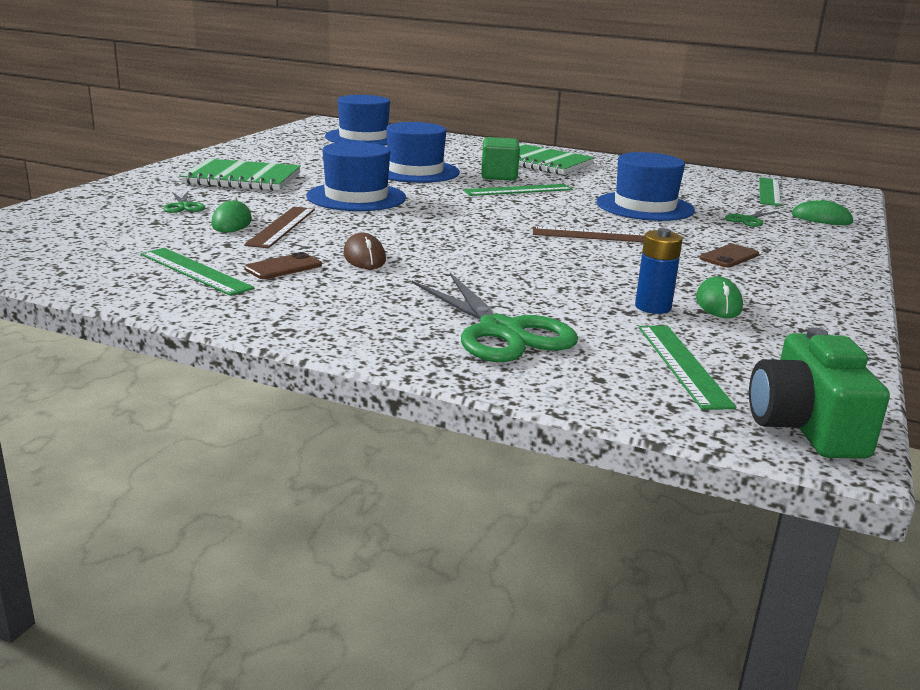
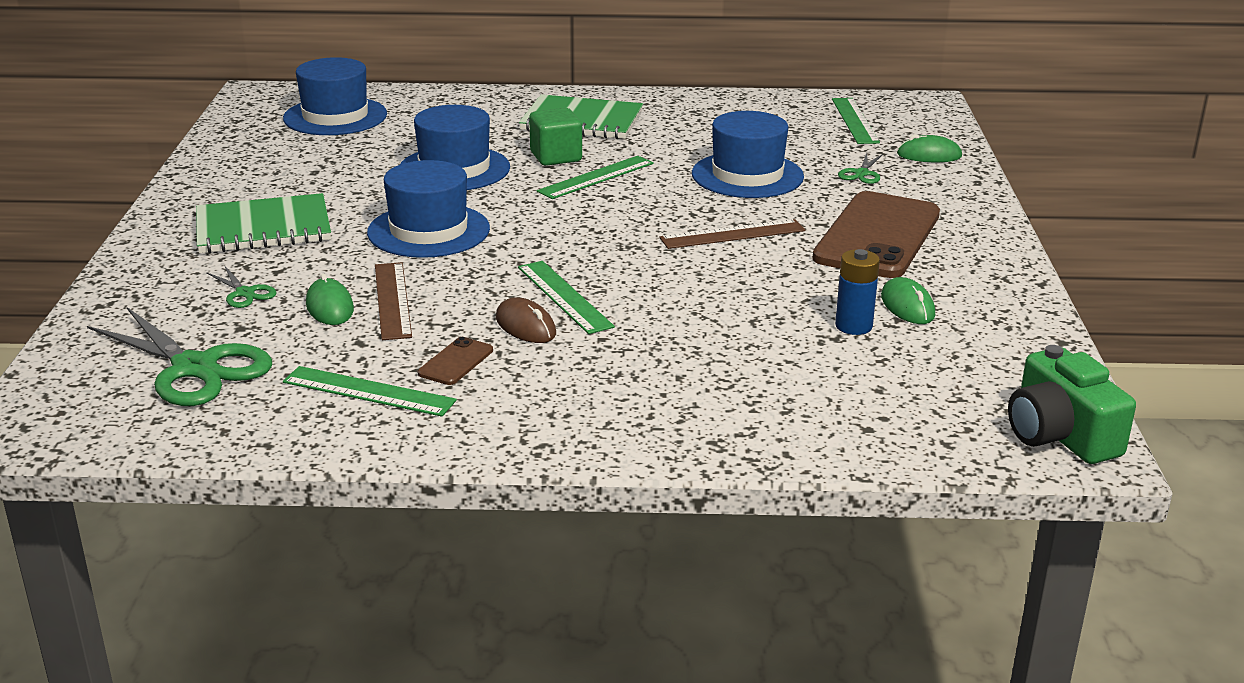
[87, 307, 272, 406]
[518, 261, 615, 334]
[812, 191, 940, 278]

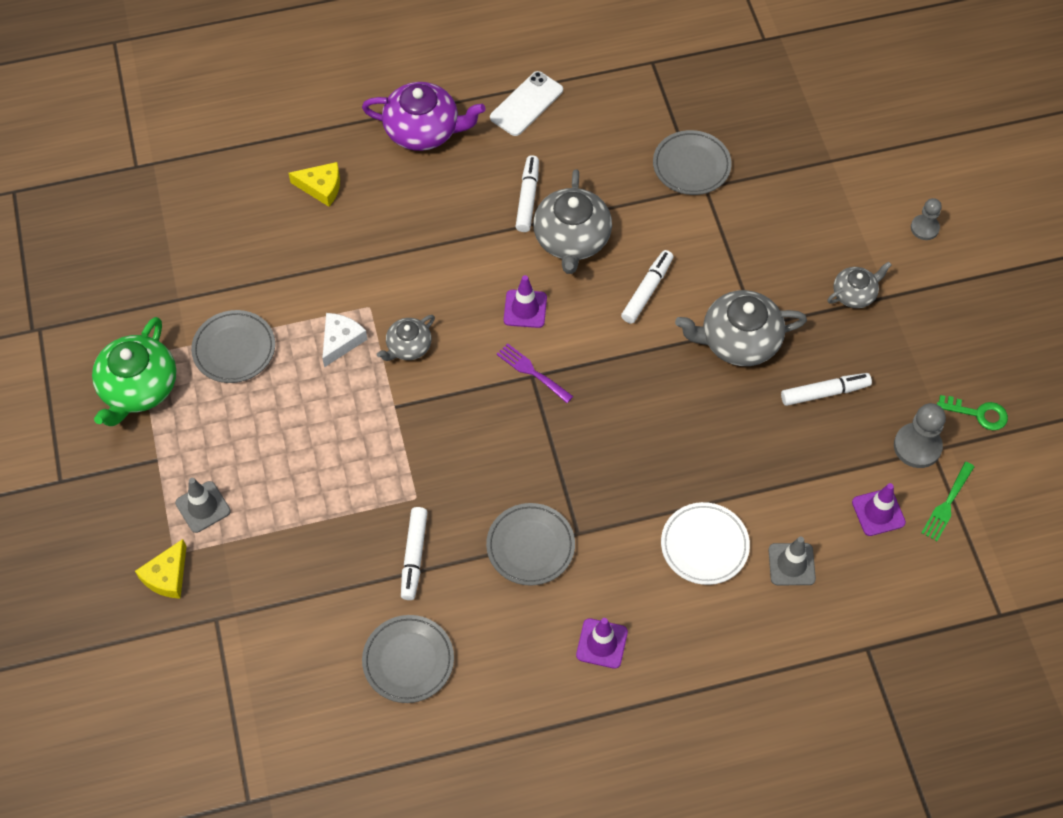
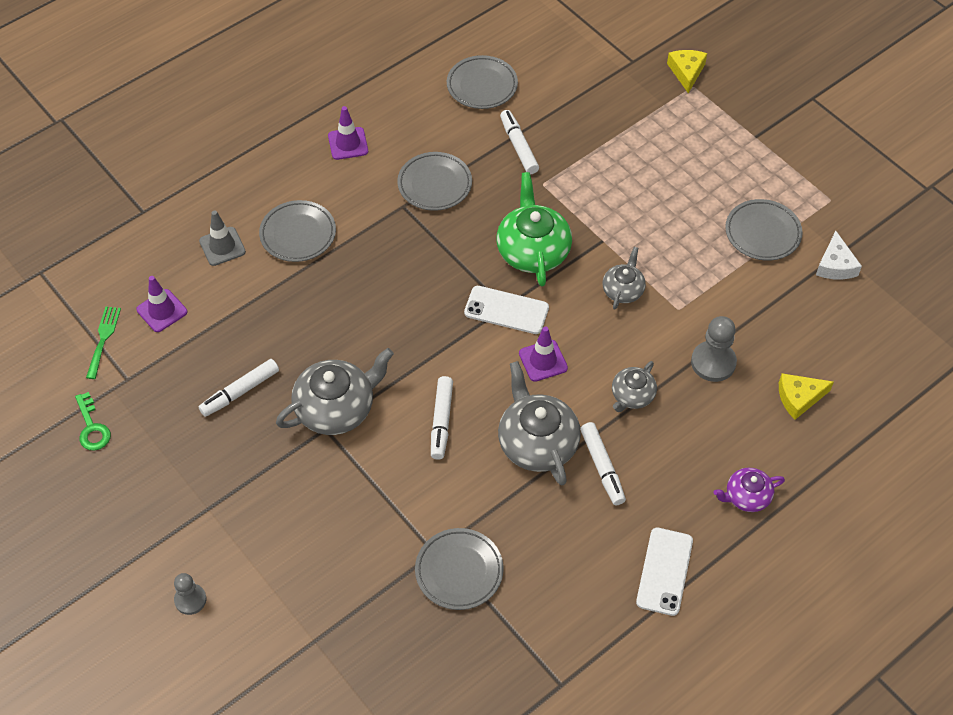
[175, 478, 231, 533] (first image)
[496, 172, 572, 286]
[816, 231, 862, 280]
[612, 361, 657, 412]
[691, 316, 737, 382]
[464, 286, 549, 334]
[259, 200, 336, 262]
[75, 392, 111, 451]
[714, 468, 785, 512]

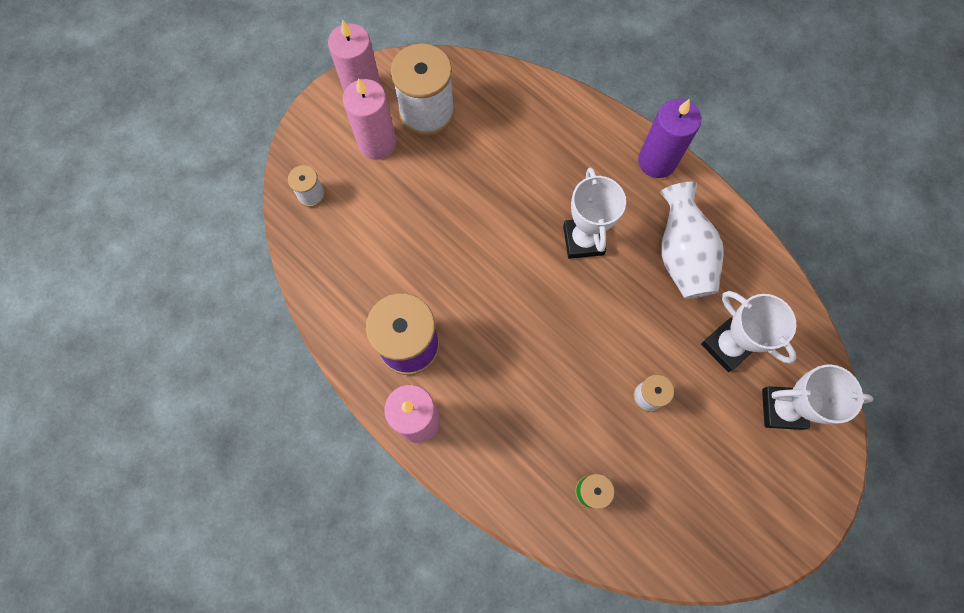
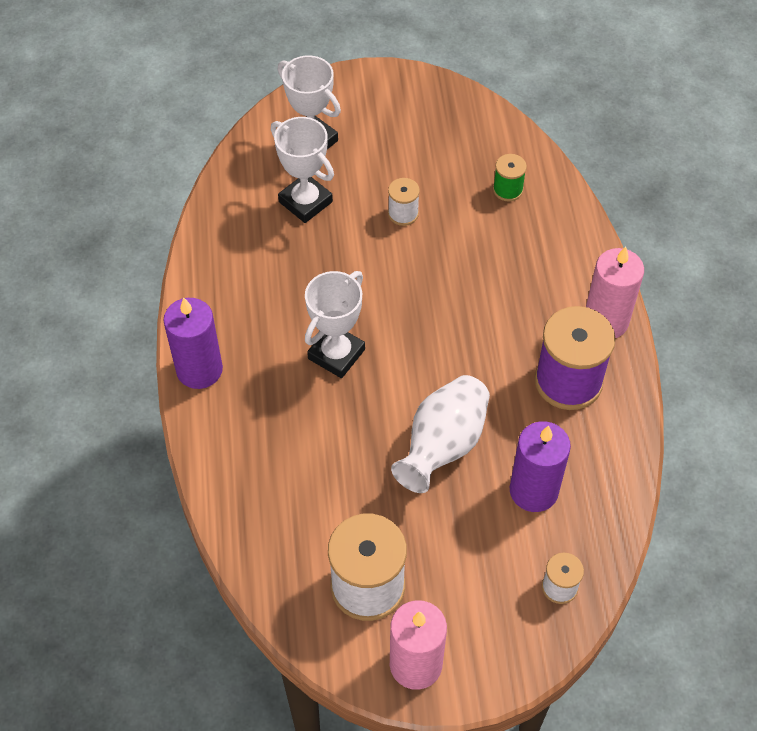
[343, 78, 396, 160] (first image)
[510, 421, 571, 512]
[391, 375, 490, 493]
[271, 117, 334, 223]

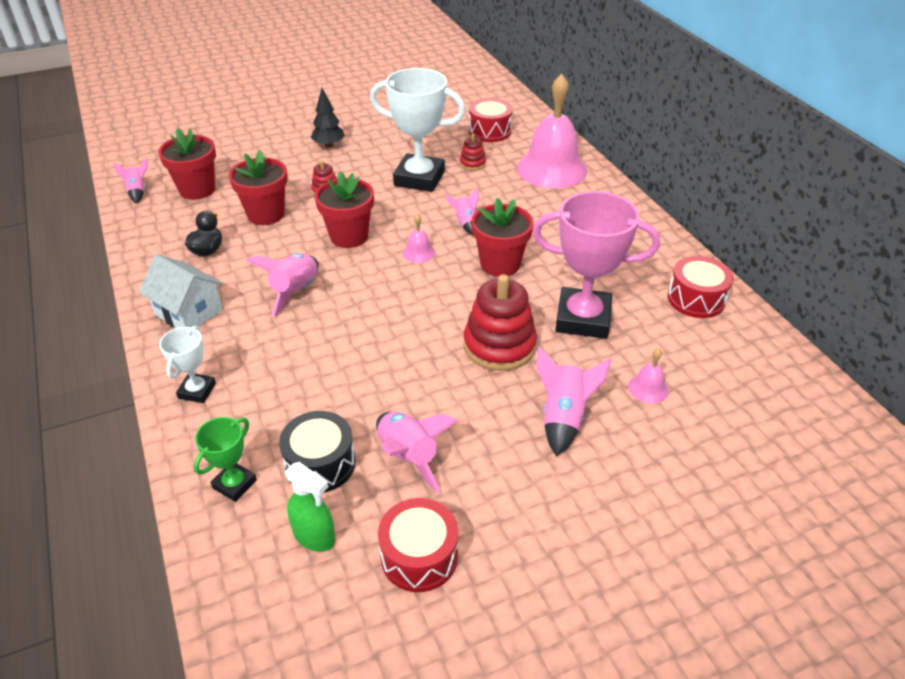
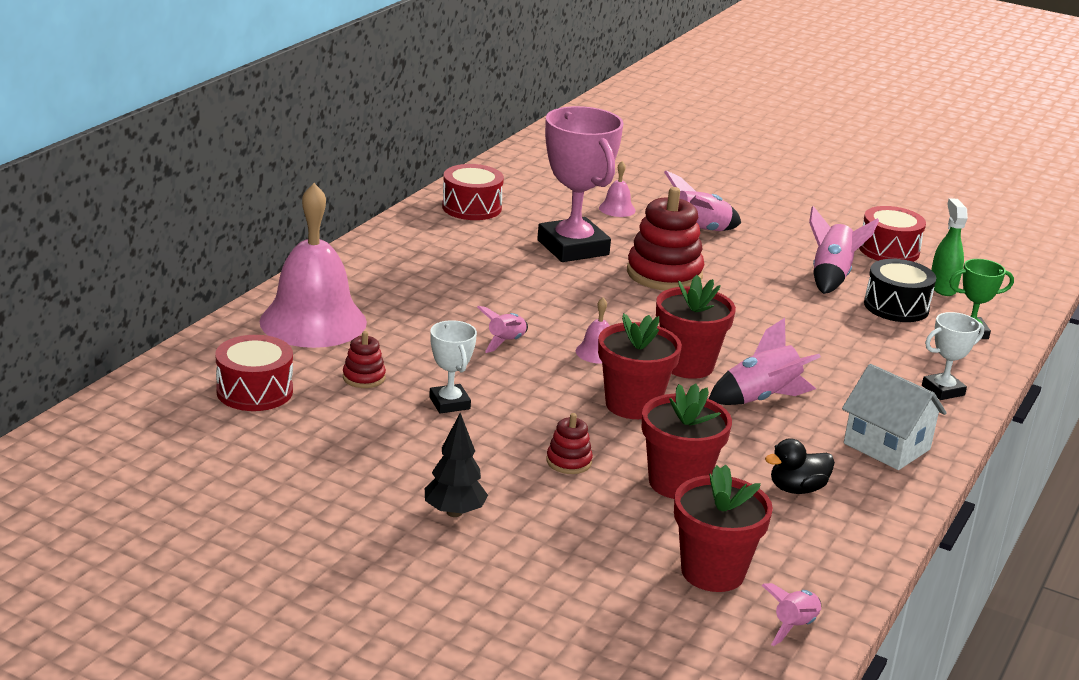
[656, 275, 736, 379]
[842, 364, 947, 470]
[429, 320, 477, 413]

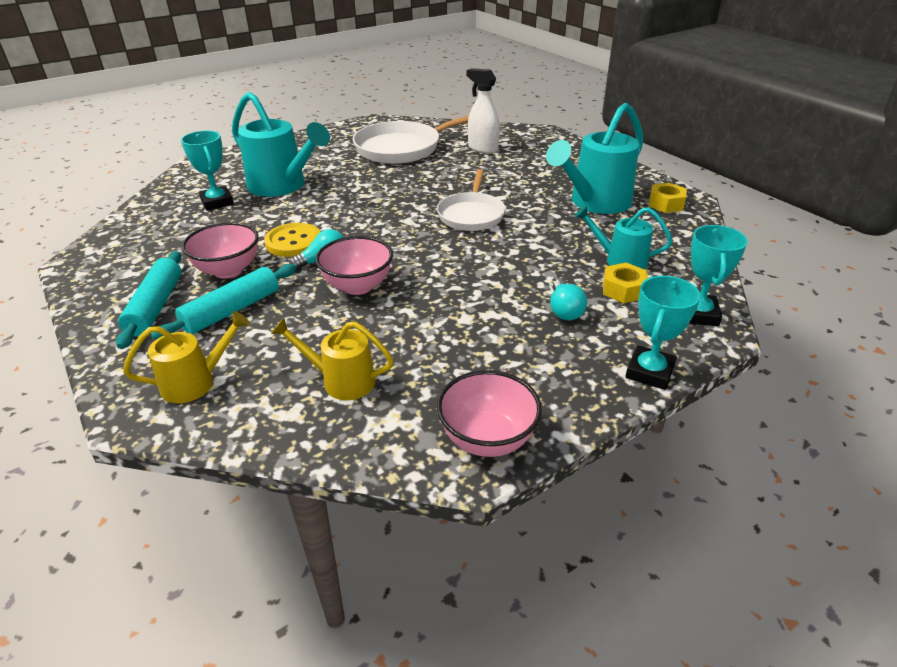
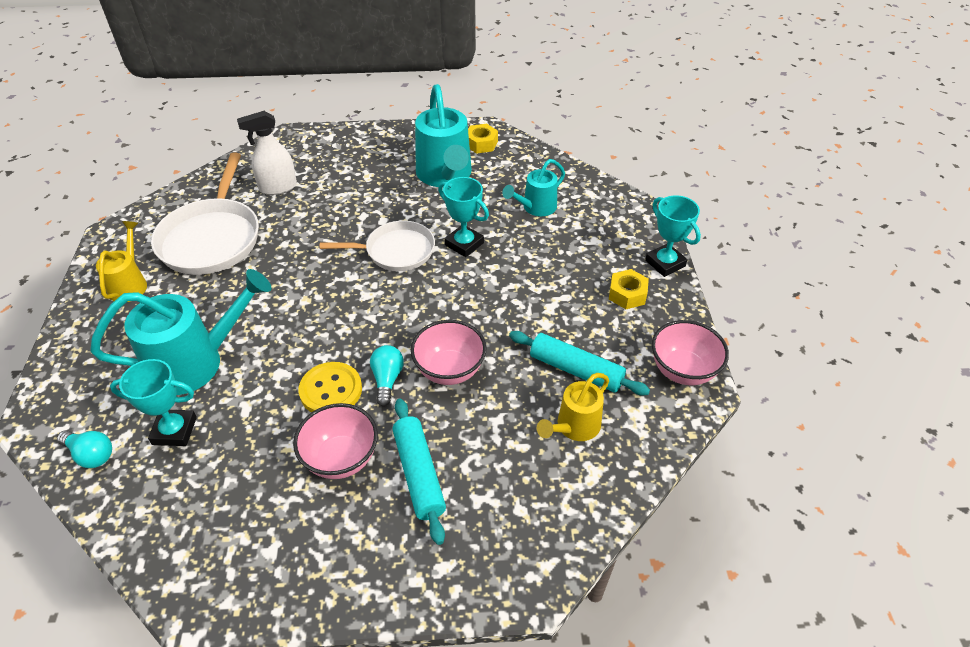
[509, 331, 650, 395]
[96, 221, 147, 302]
[57, 430, 112, 468]
[609, 269, 649, 309]
[438, 177, 489, 257]
[320, 221, 435, 271]

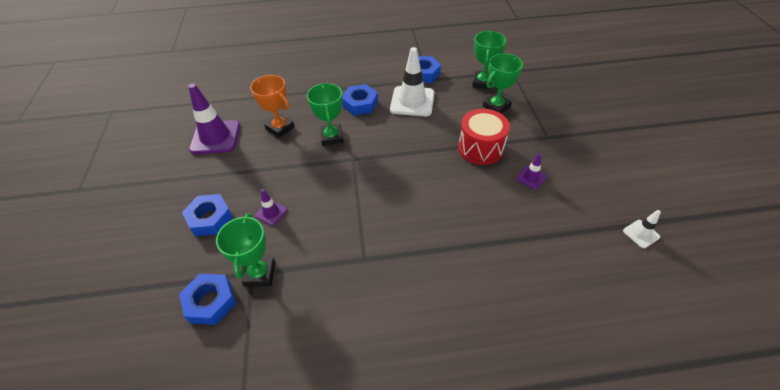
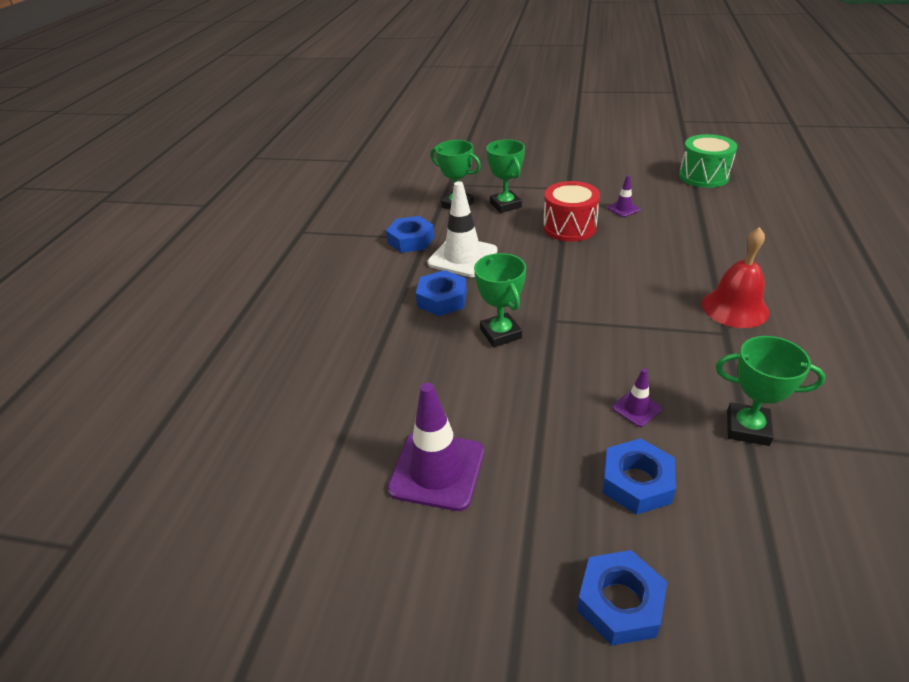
[250, 75, 295, 138] (first image)
[702, 227, 769, 328]
[577, 550, 667, 646]
[679, 134, 737, 188]
[474, 253, 526, 347]

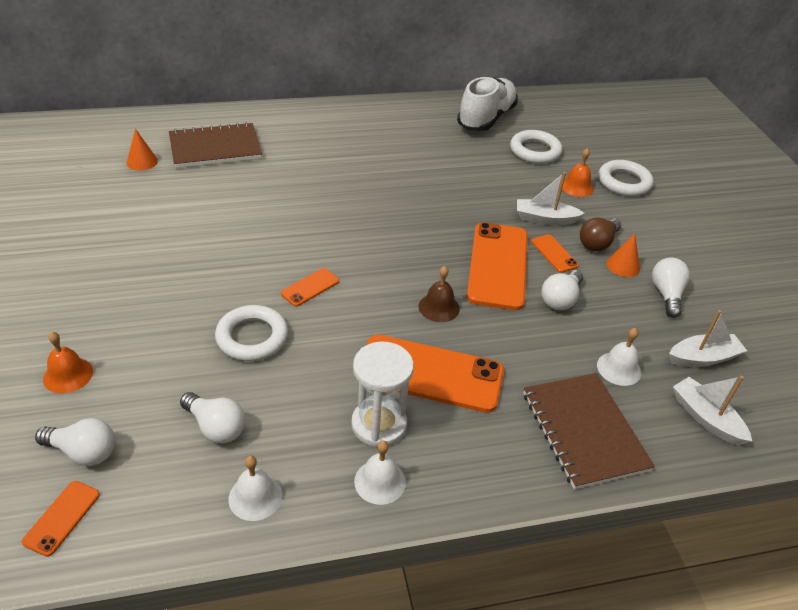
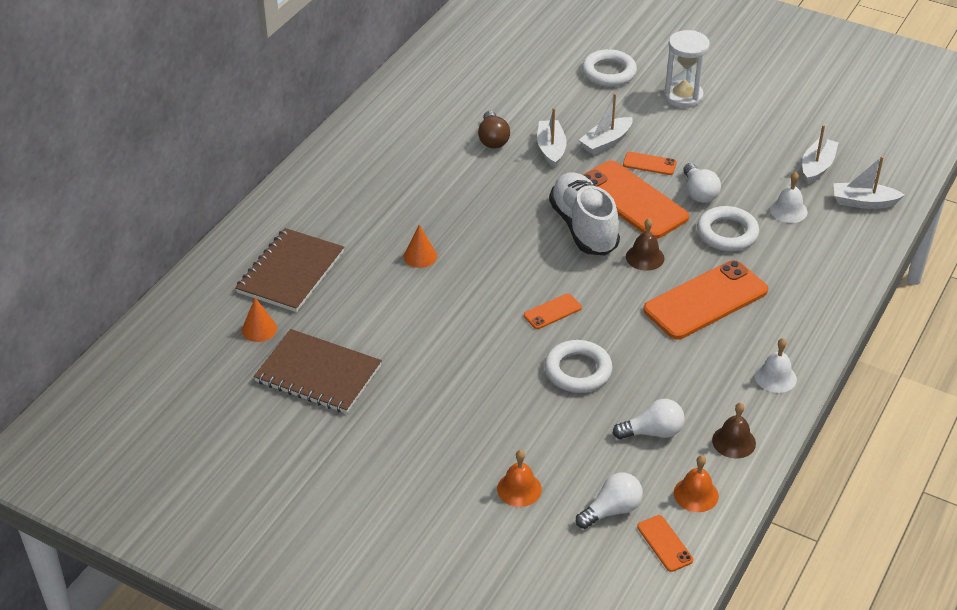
[652, 257, 690, 318] (first image)
[537, 108, 567, 168]
[663, 30, 710, 108]
[549, 172, 620, 255]
[697, 206, 759, 251]
[253, 329, 382, 414]
[674, 455, 719, 512]
[478, 111, 510, 148]
[404, 225, 437, 268]
[712, 403, 756, 459]
[524, 293, 582, 329]

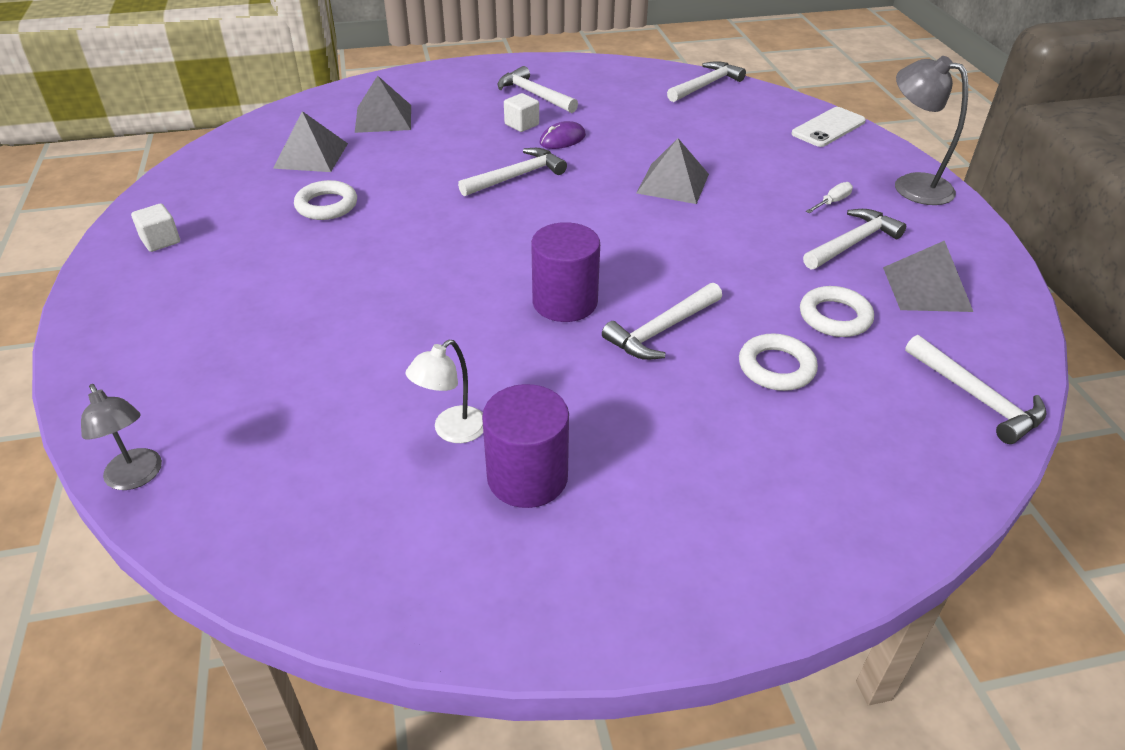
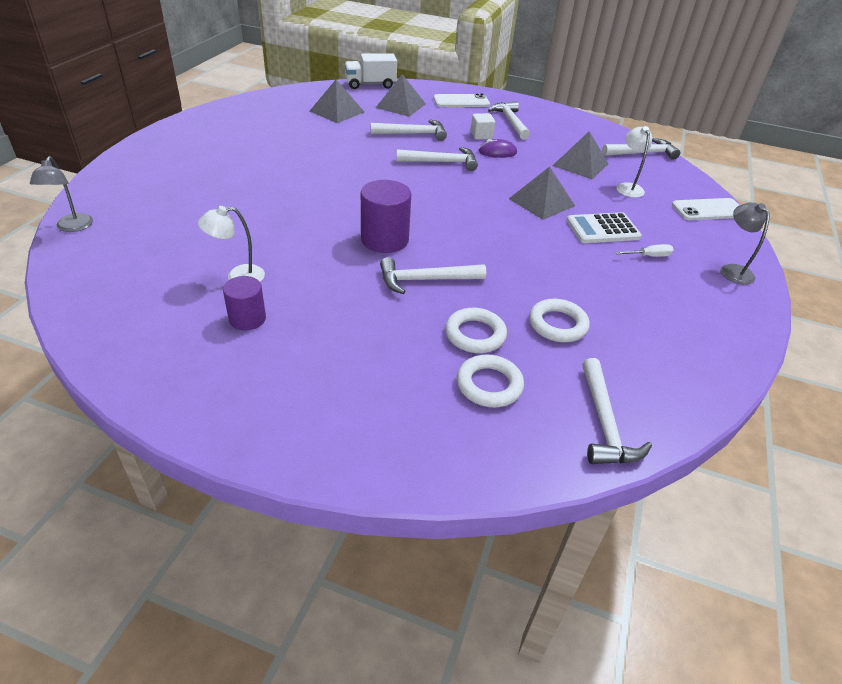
[131, 204, 180, 252] (first image)
[345, 53, 397, 89]
[433, 94, 490, 107]
[567, 212, 642, 243]
[617, 126, 652, 198]
[457, 355, 524, 407]
[370, 120, 447, 141]
[552, 131, 609, 179]
[223, 276, 266, 330]
[721, 202, 770, 285]

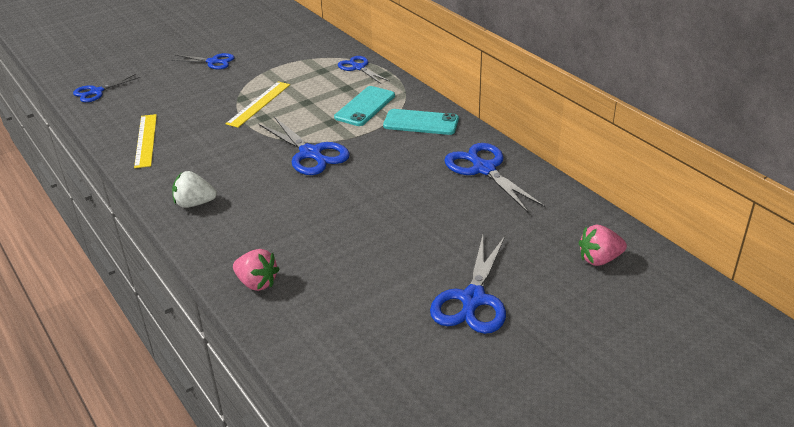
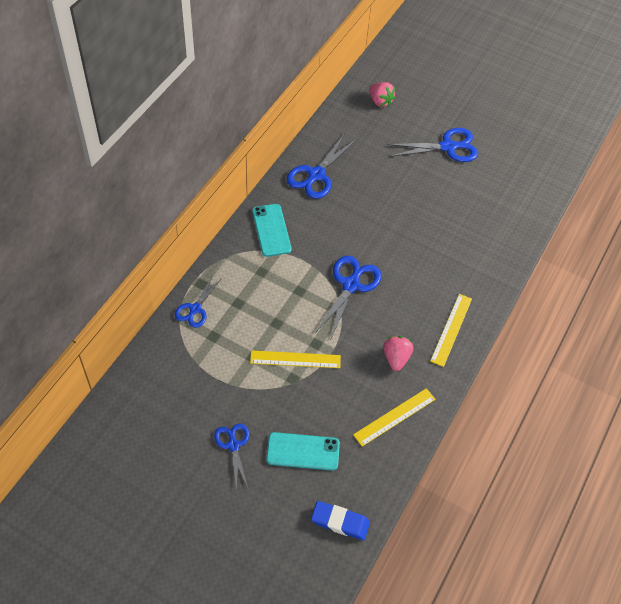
[383, 336, 414, 371]
[266, 432, 340, 471]
[311, 501, 370, 540]
[430, 294, 472, 367]

